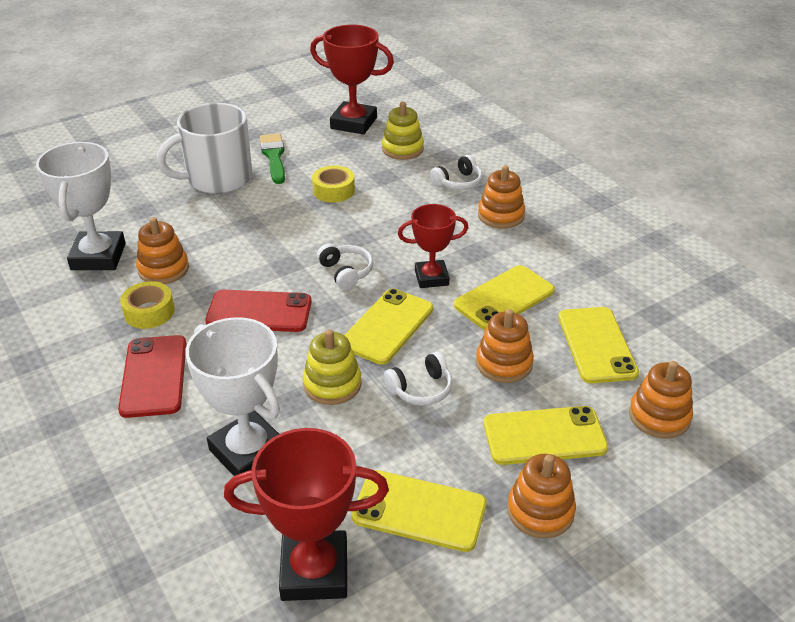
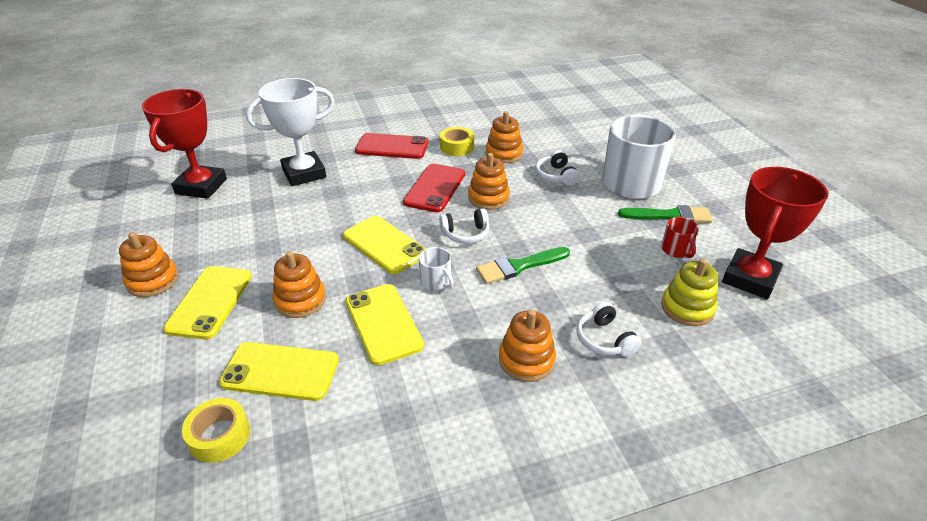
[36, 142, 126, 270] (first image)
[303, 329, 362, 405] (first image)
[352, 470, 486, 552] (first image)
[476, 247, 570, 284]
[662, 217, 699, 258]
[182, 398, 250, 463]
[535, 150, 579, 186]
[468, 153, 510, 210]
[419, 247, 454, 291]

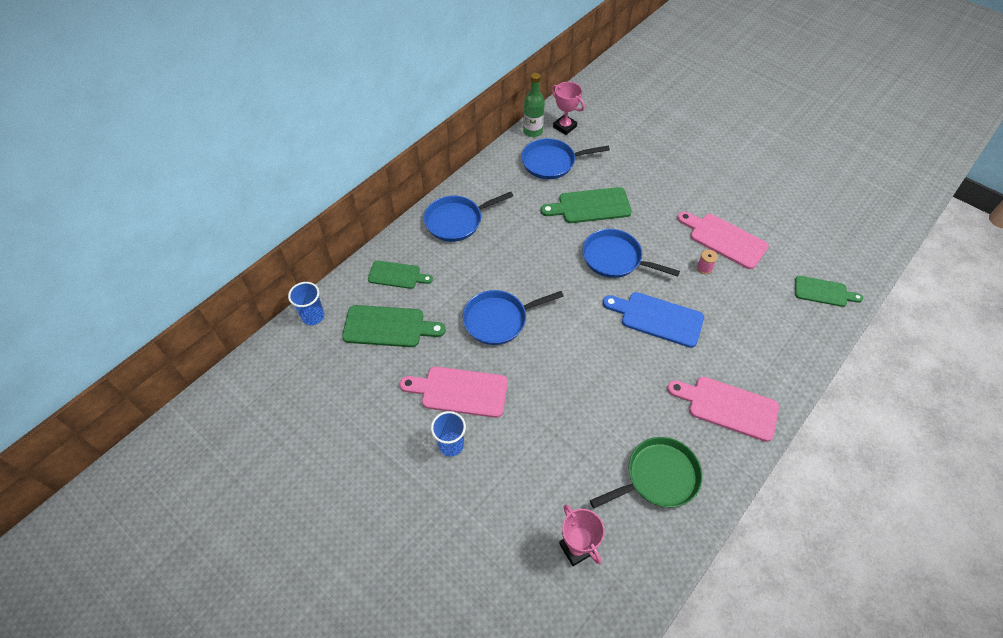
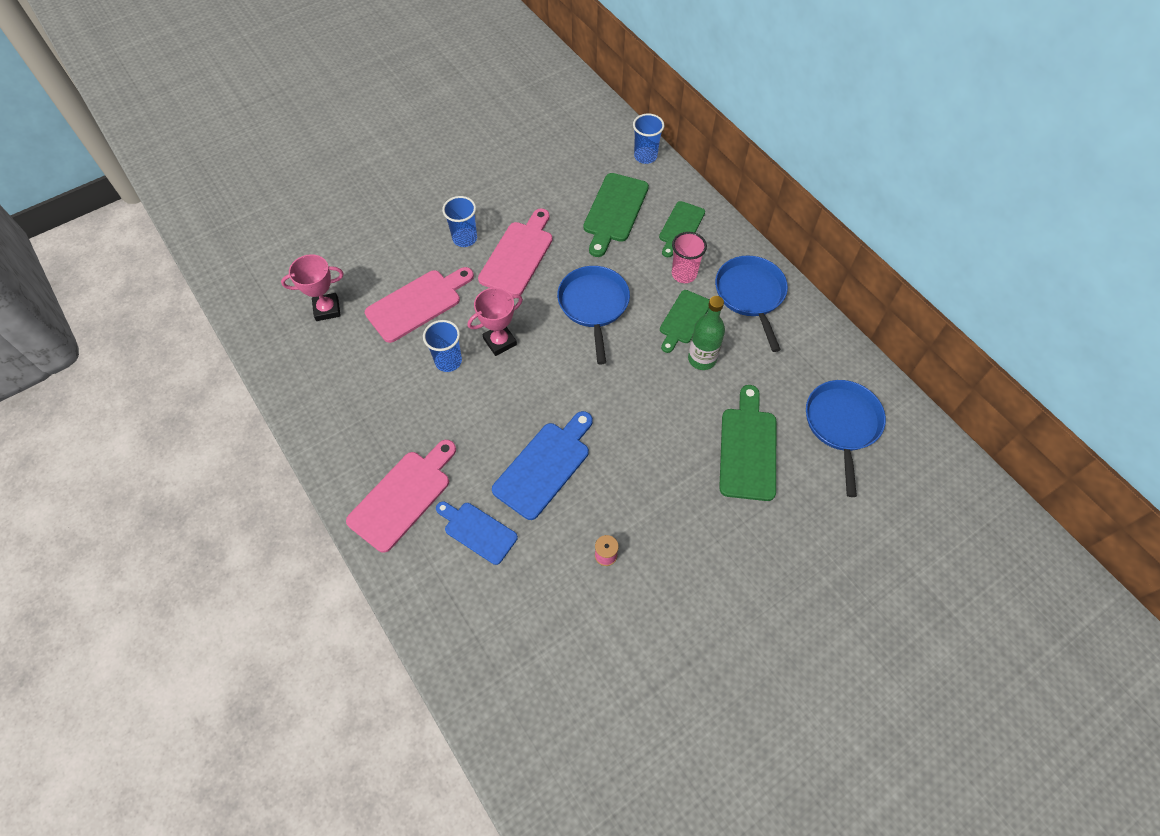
[582, 229, 680, 278] (first image)
[590, 437, 703, 508] (first image)
[423, 320, 462, 372]
[436, 501, 518, 565]
[672, 232, 707, 283]
[688, 296, 725, 370]
[468, 288, 523, 356]
[365, 267, 474, 343]
[660, 290, 709, 353]

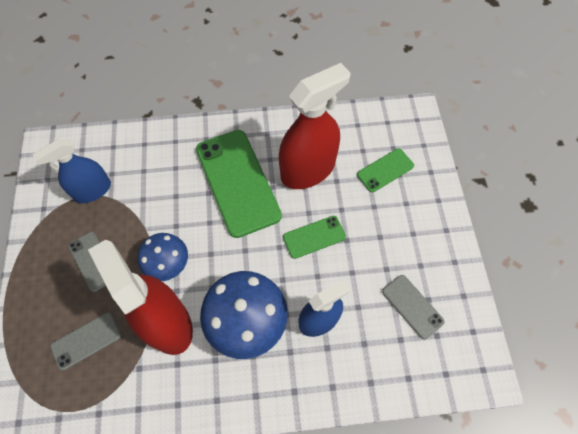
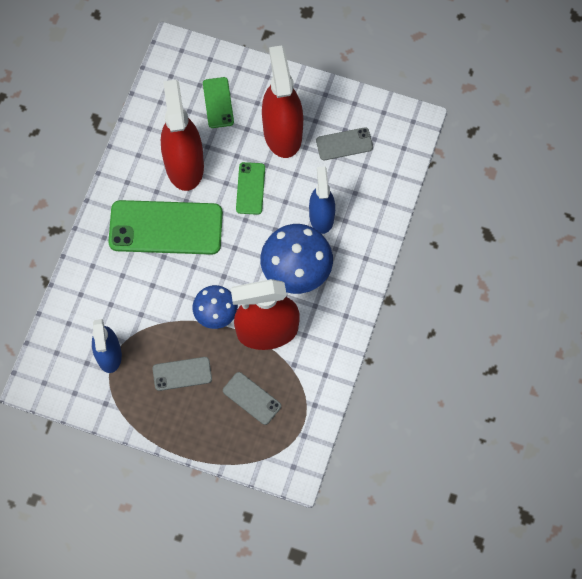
[262, 45, 303, 158]
[223, 372, 281, 425]

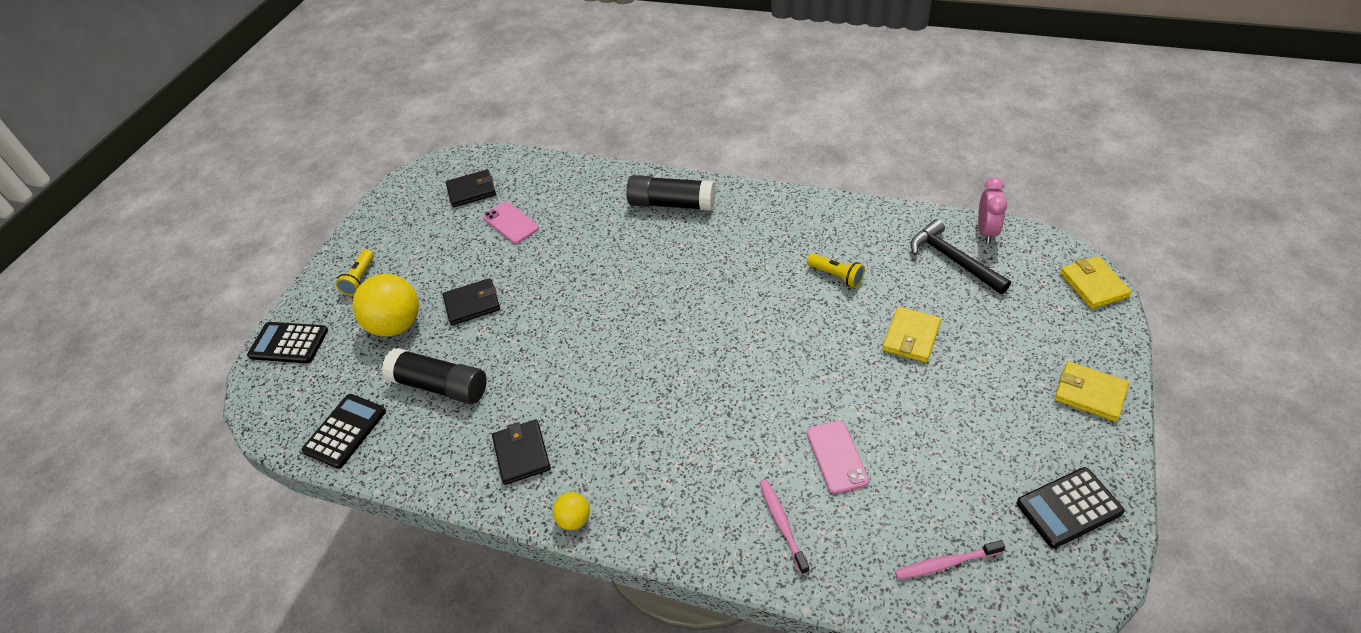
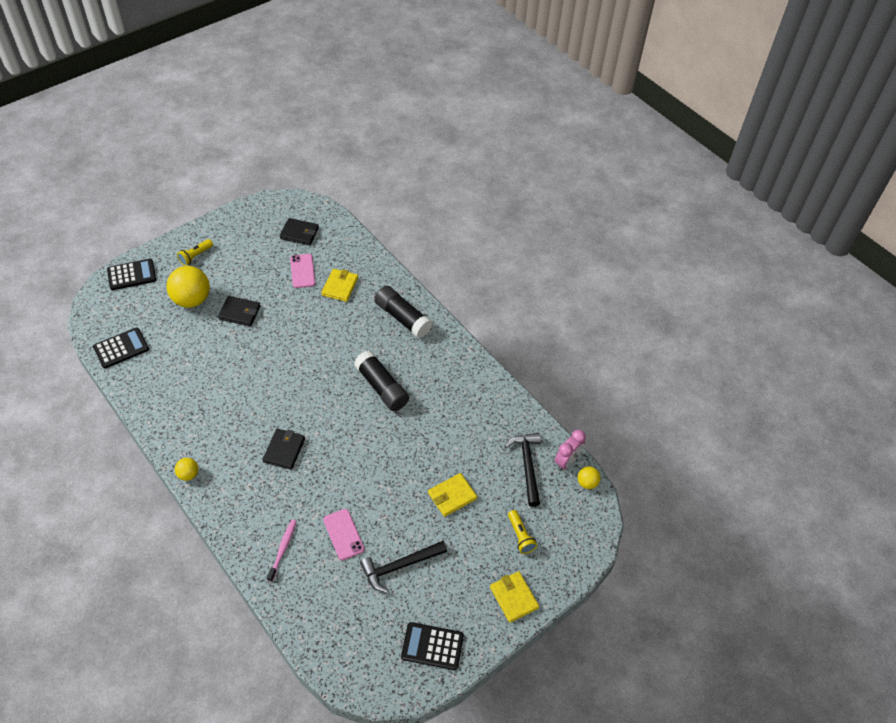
[895, 540, 1005, 579] (first image)
[360, 541, 447, 593]
[578, 466, 601, 489]
[354, 350, 409, 411]
[262, 429, 305, 470]
[508, 510, 537, 554]
[321, 269, 358, 302]
[107, 258, 156, 290]
[323, 509, 365, 560]

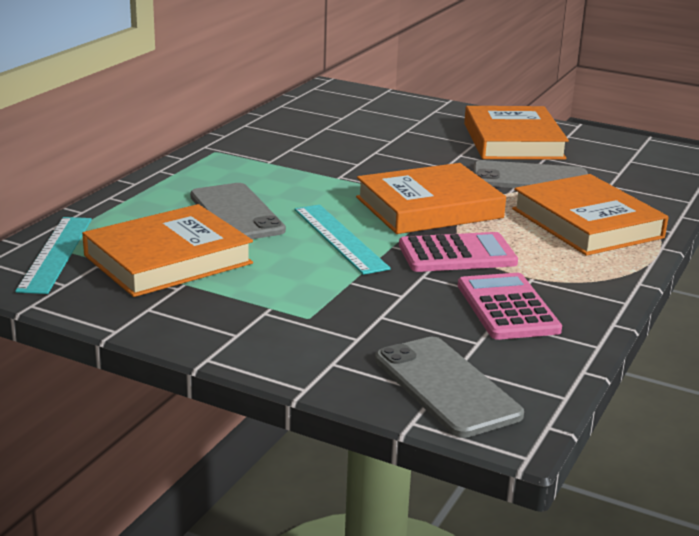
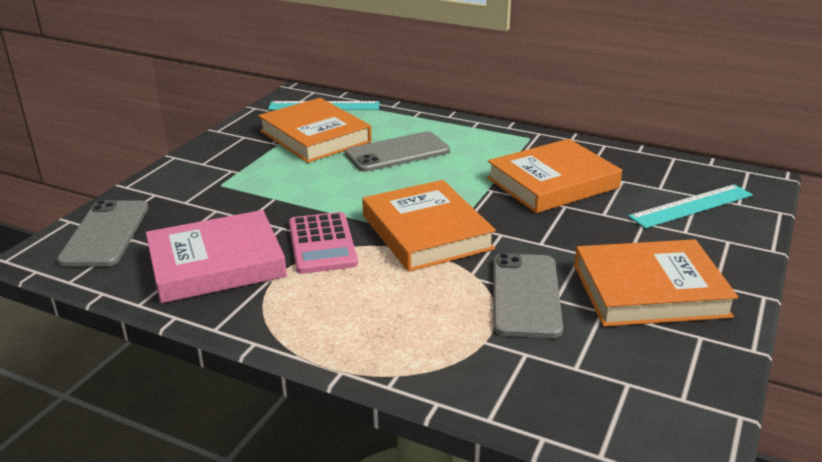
[628, 184, 753, 228]
[487, 139, 622, 213]
[146, 210, 287, 303]
[57, 200, 148, 267]

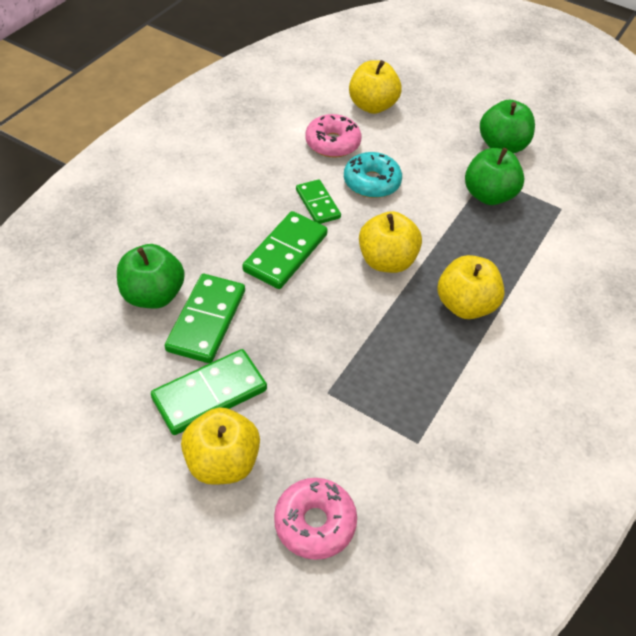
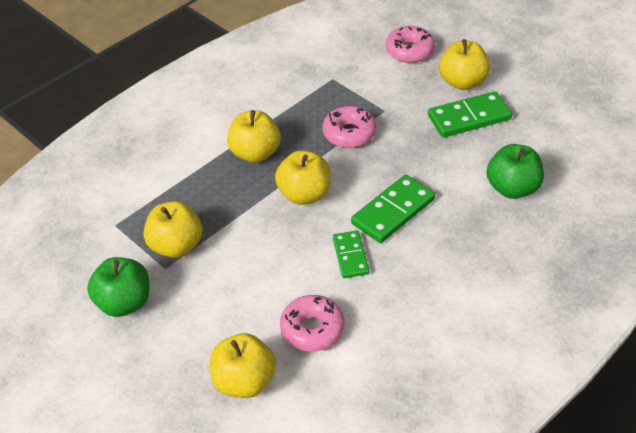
[165, 274, 245, 363] (first image)
[344, 152, 402, 198] (first image)
[323, 106, 376, 148]
[144, 201, 203, 258]

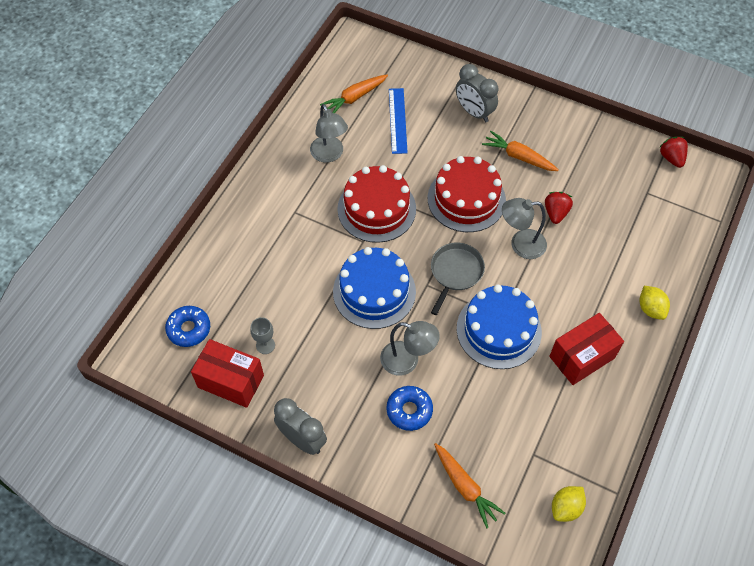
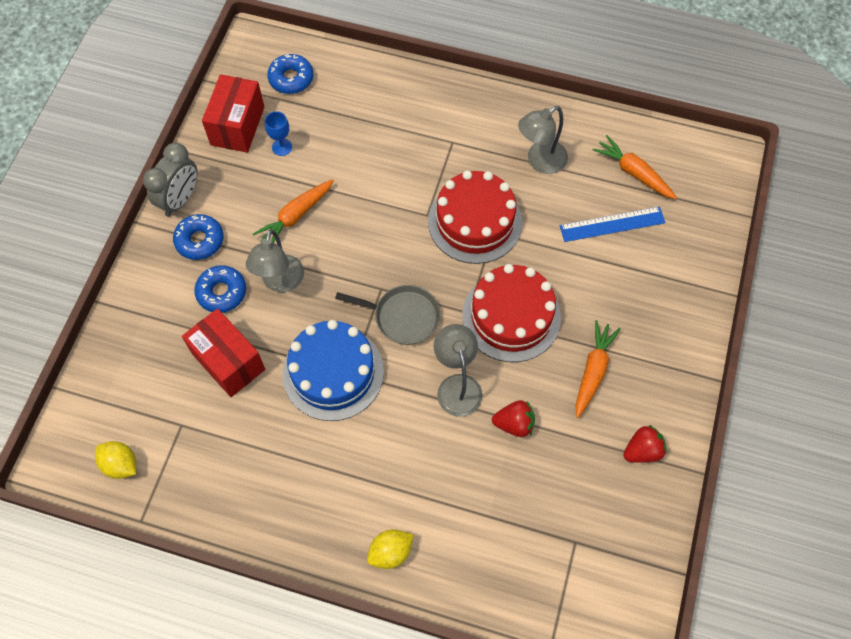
[333, 247, 416, 329] (first image)
[456, 64, 499, 122] (first image)
[173, 214, 223, 260]
[252, 179, 334, 243]
[182, 308, 265, 397]
[623, 424, 667, 463]
[265, 111, 292, 156]

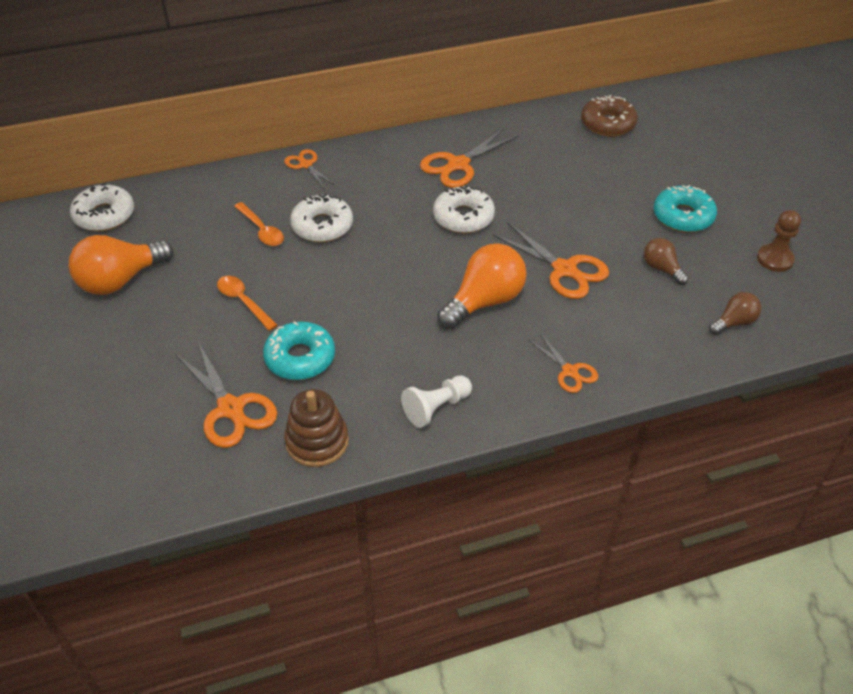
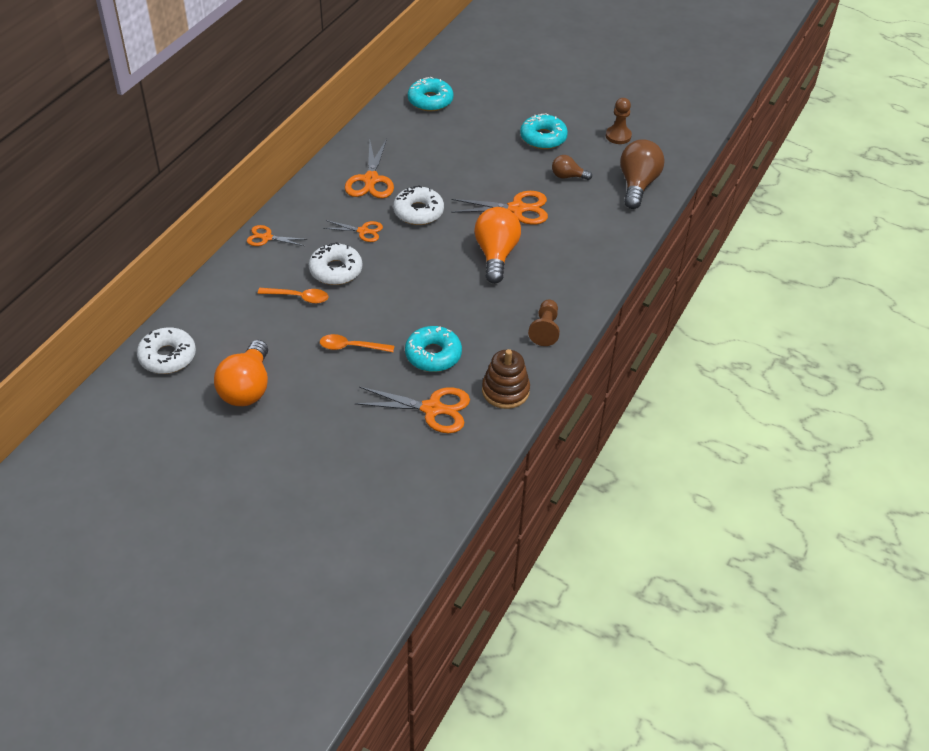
[323, 220, 383, 242]
[528, 300, 560, 346]
[408, 77, 453, 111]
[620, 140, 664, 209]

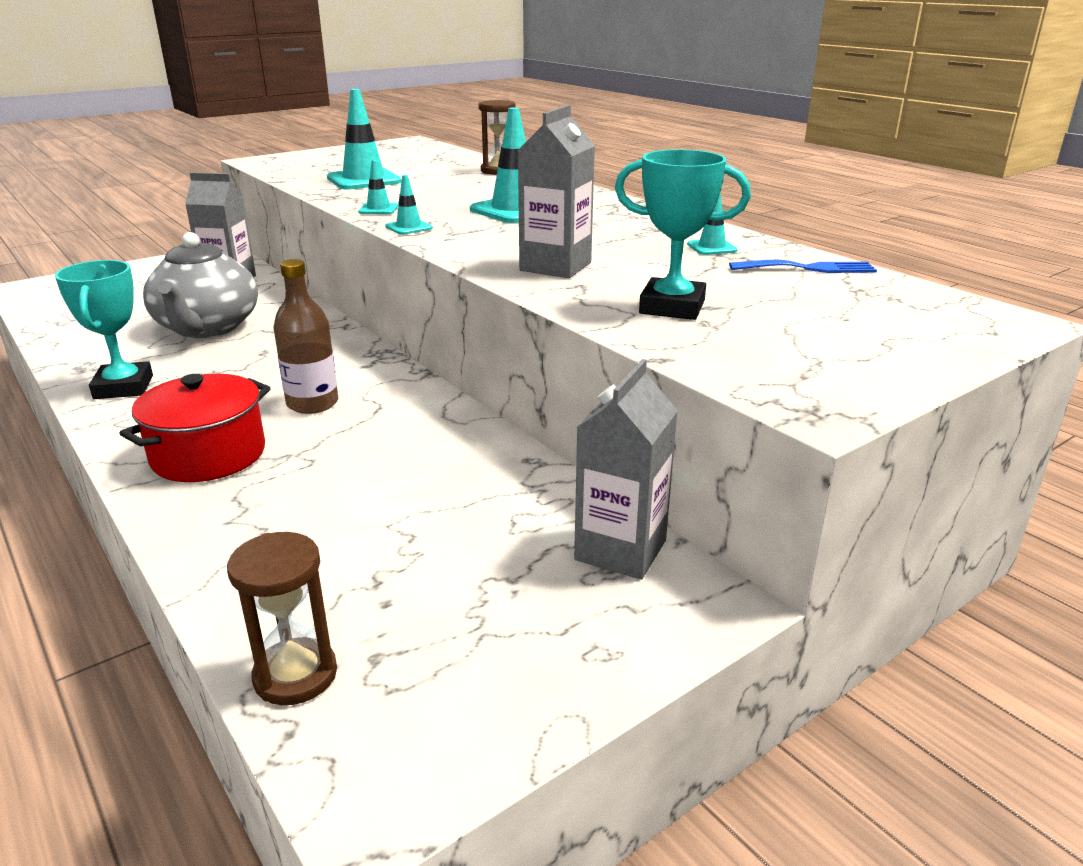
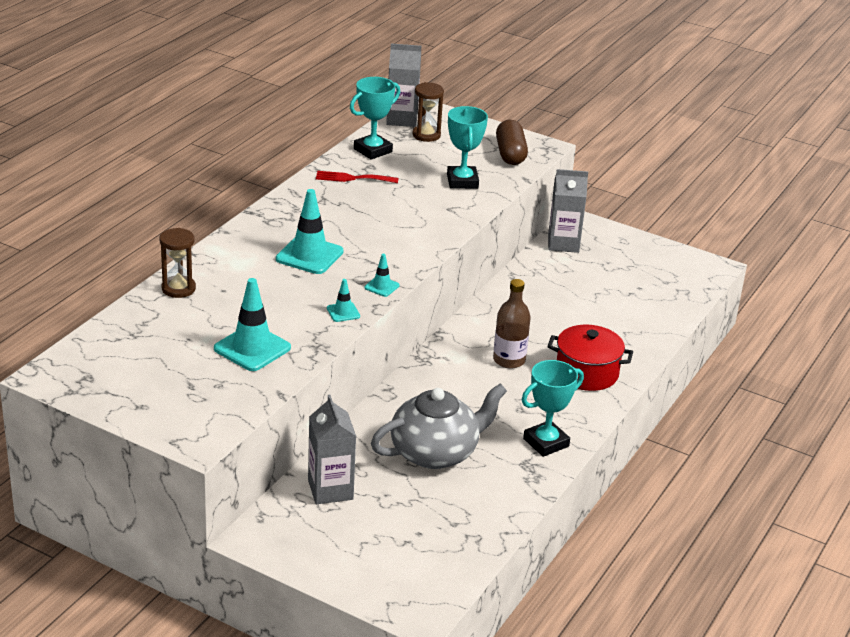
[496, 120, 528, 165]
[412, 82, 444, 142]
[386, 43, 421, 127]
[316, 171, 399, 183]
[350, 77, 400, 160]

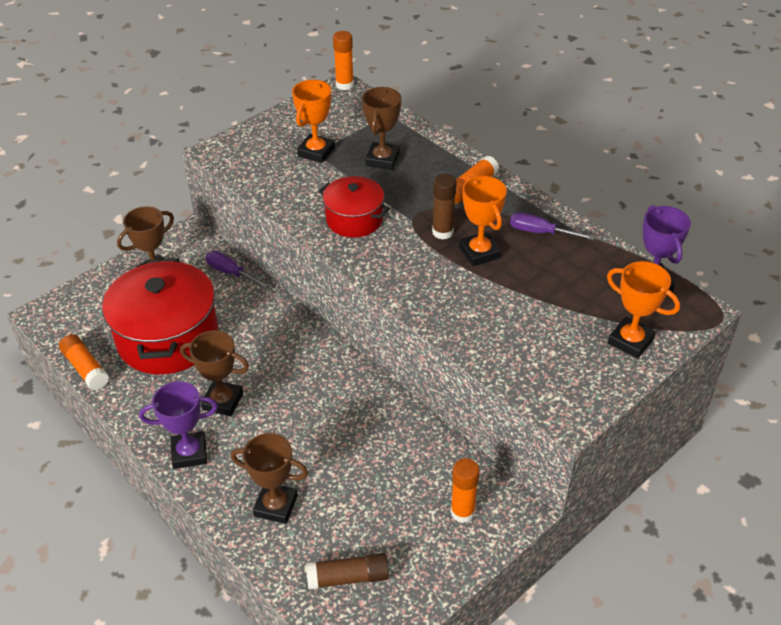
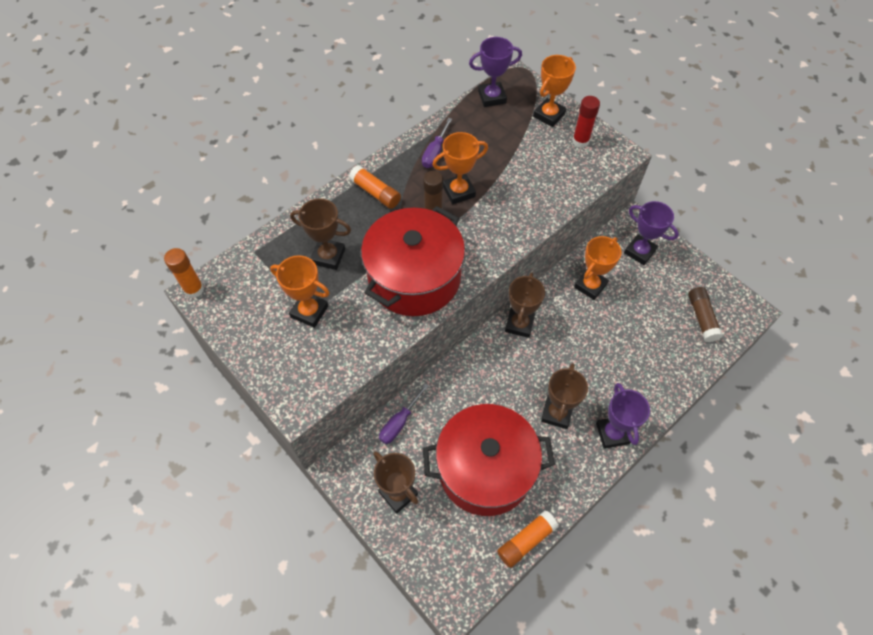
[572, 96, 600, 148]
[574, 236, 621, 300]
[505, 272, 545, 338]
[624, 201, 679, 265]
[361, 206, 465, 316]

